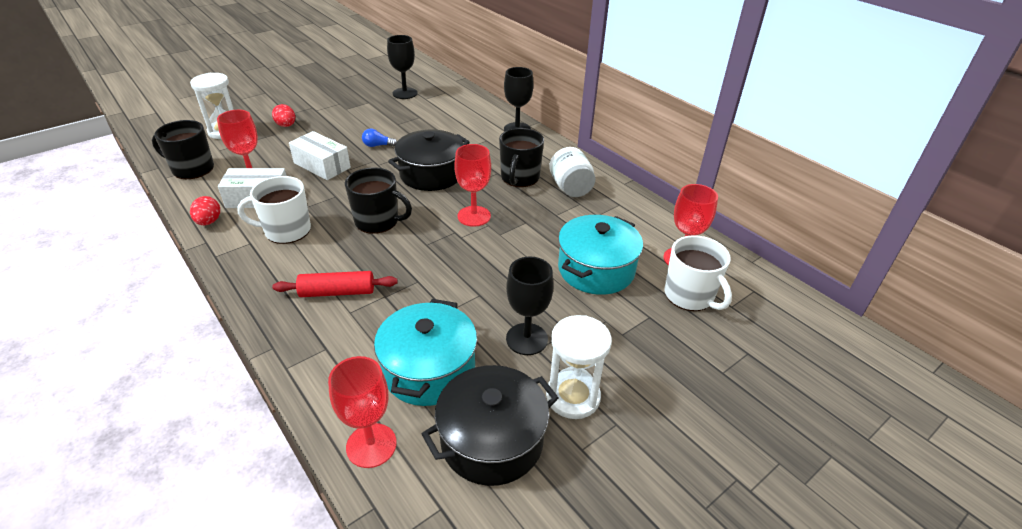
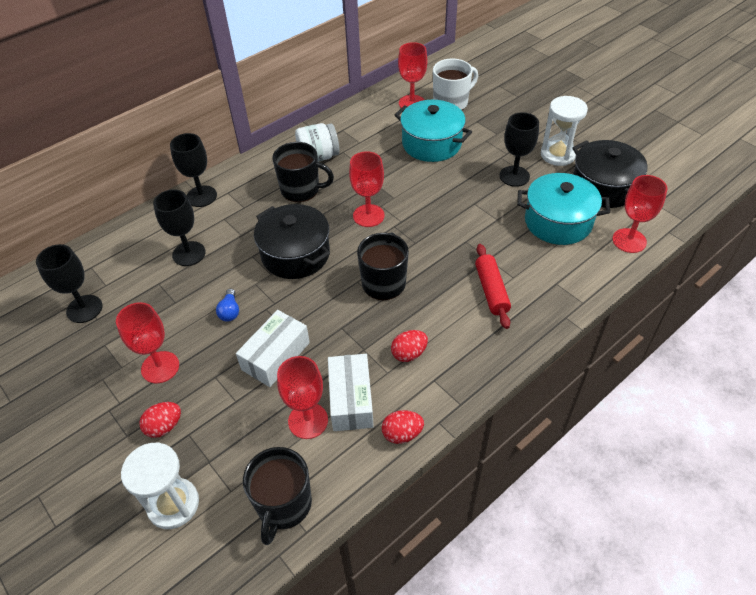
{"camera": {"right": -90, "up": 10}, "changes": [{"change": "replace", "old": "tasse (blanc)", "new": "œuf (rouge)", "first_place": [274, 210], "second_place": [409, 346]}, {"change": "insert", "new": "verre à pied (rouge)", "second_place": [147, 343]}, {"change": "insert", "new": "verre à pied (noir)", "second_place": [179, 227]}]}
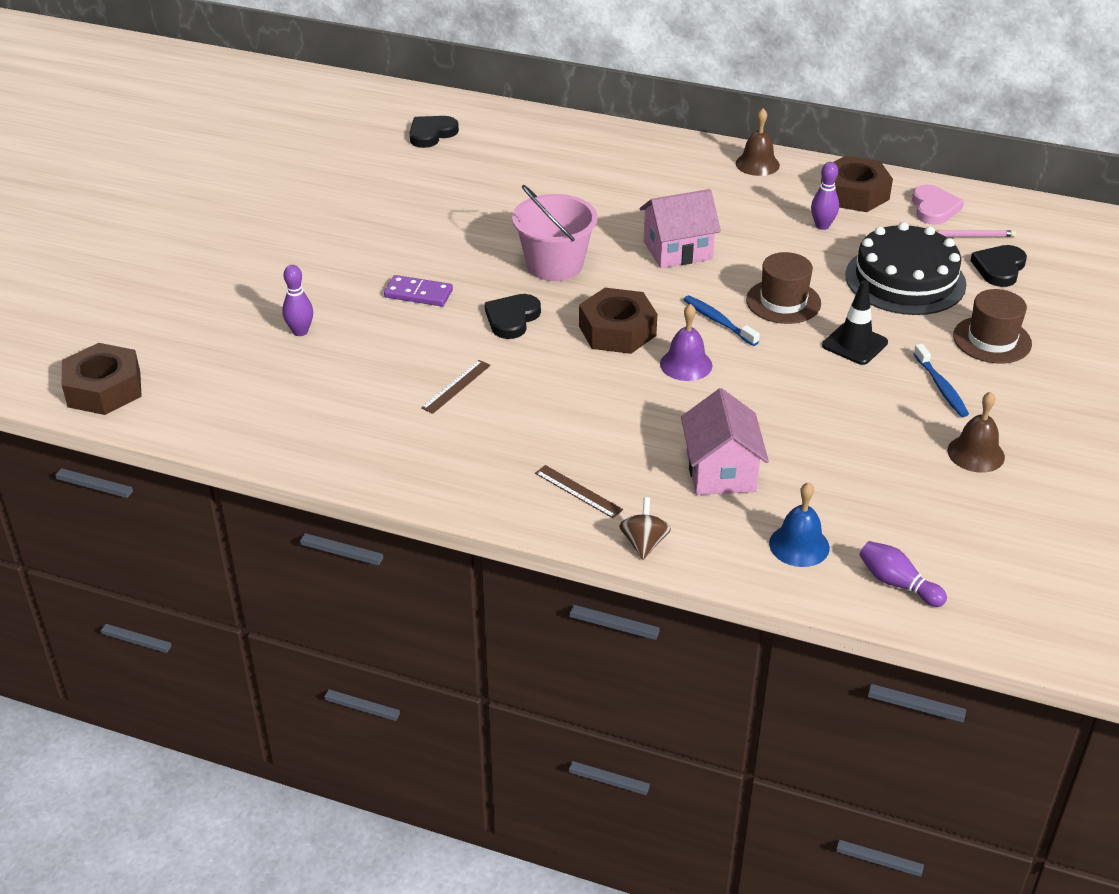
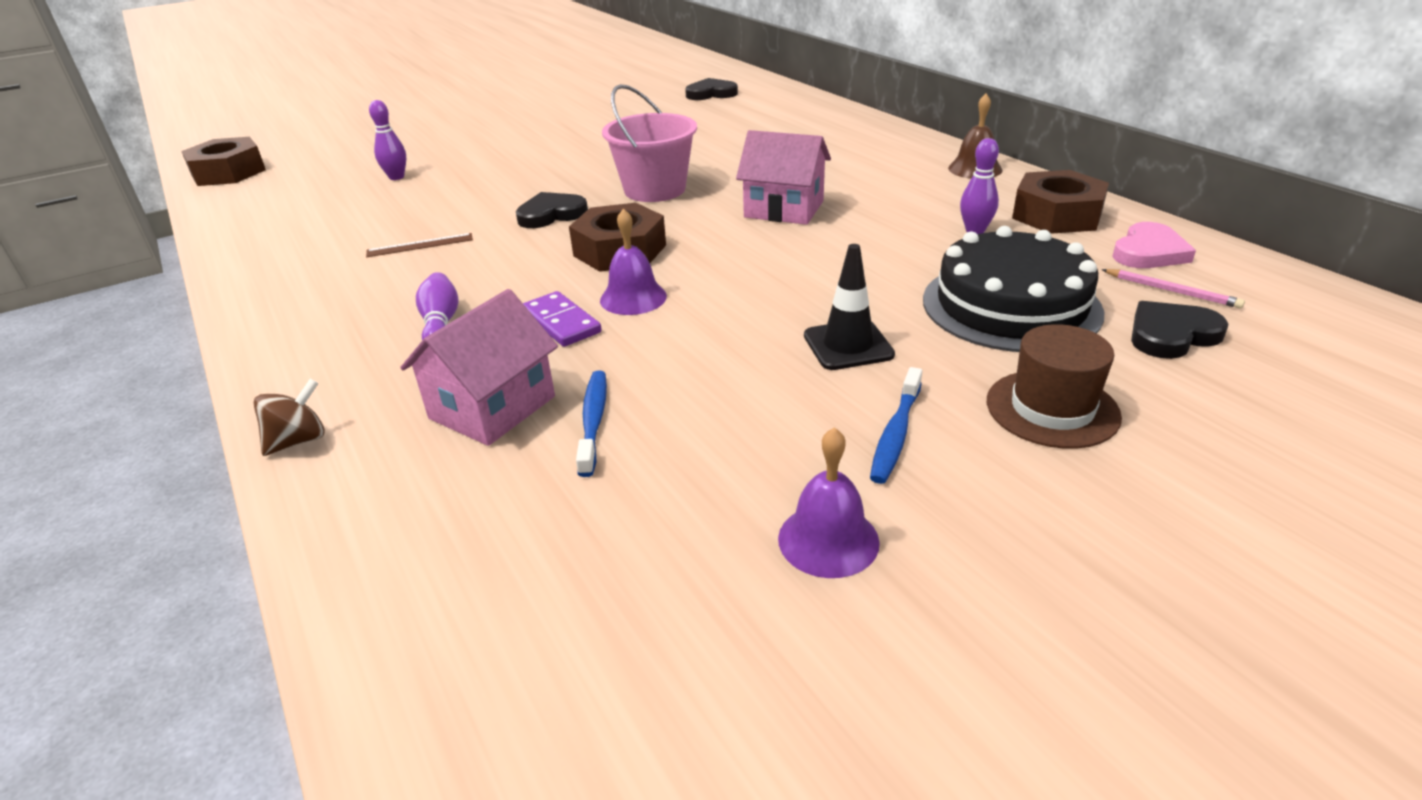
{"camera": {"right": 40, "up": -5}, "changes": [{"change": "move", "old": "domino (violet)", "first_place": [418, 290], "second_place": [562, 319]}, {"change": "delete", "old": "règle (marron)", "first_place": [579, 491]}, {"change": "move", "old": "brosse à dents (bleu)", "first_place": [721, 320], "second_place": [591, 424]}, {"change": "delete", "old": "chapeau (marron)", "first_place": [783, 288]}, {"change": "delete", "old": "cloche (bleu)", "first_place": [799, 524]}, {"change": "move", "old": "quille (violet)", "first_place": [903, 574], "second_place": [437, 306]}, {"change": "recolor", "old": "cloche (marron)", "new": "cloche (violet)", "first_place": [976, 432], "second_place": [829, 502]}]}
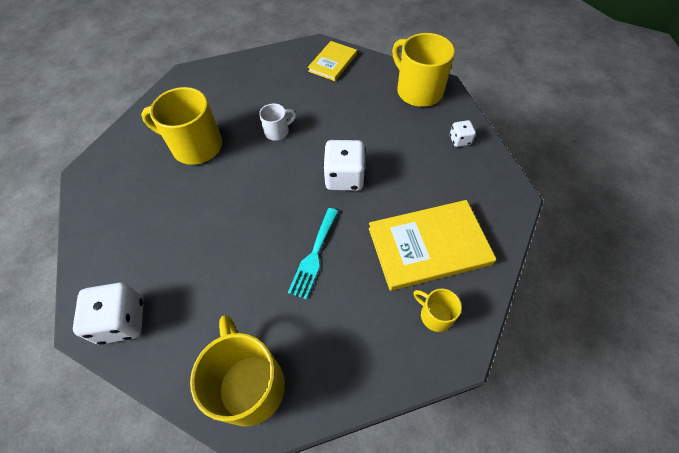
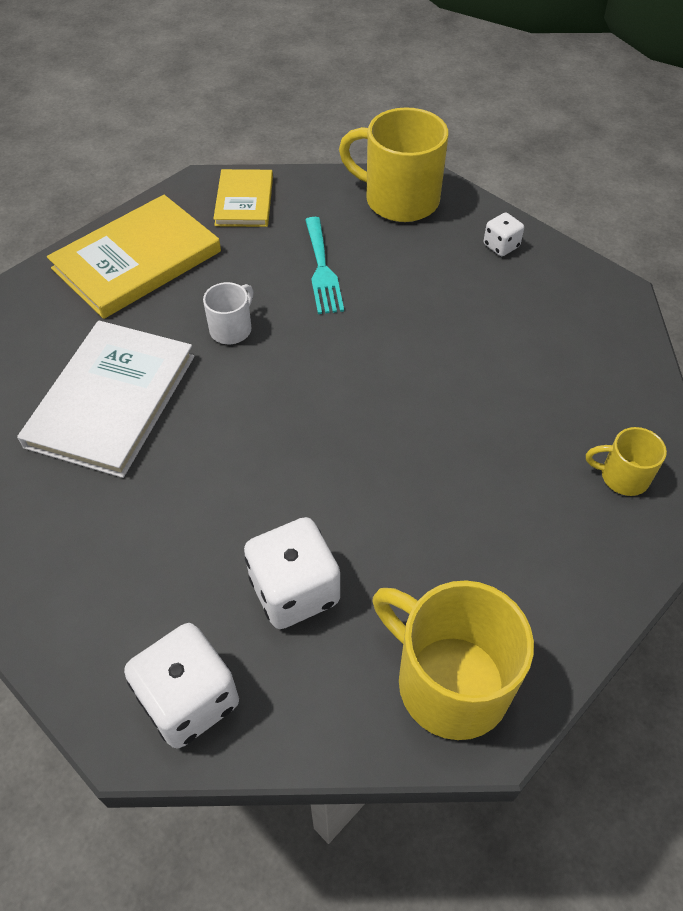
{"camera": {"right": -30, "up": -5}, "changes": [{"change": "replace", "old": "tasse (jaune)", "new": "livre (blanc)", "first_place": [181, 126], "second_place": [105, 399]}, {"change": "move", "old": "fourchette (turquoise)", "first_place": [313, 253], "second_place": [324, 265]}, {"change": "move", "old": "dé (blanc)", "first_place": [344, 165], "second_place": [292, 573]}, {"change": "move", "old": "livre (jaune)", "first_place": [432, 245], "second_place": [134, 257]}]}
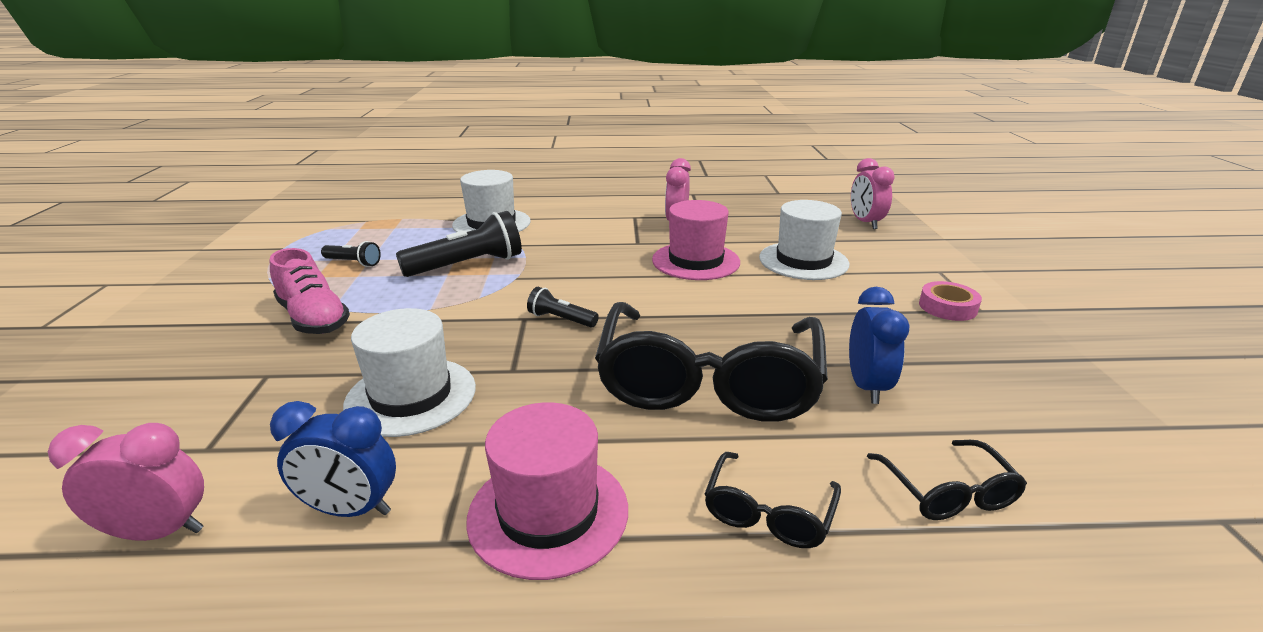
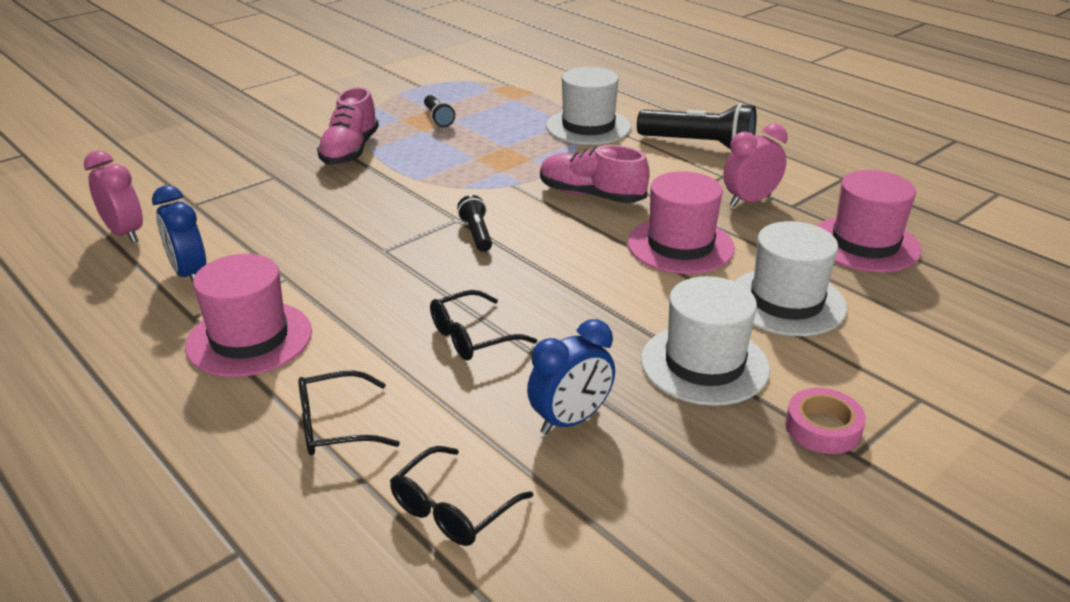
{"camera": {"right": 50, "up": 5}, "changes": [{"change": "move", "old": "chapeau (blanc)", "first_place": [409, 372], "second_place": [705, 341]}, {"change": "move", "old": "lampe de poche (noir)", "first_place": [459, 244], "second_place": [696, 126]}, {"change": "resize", "old": "lunettes (noir)", "first_place": [711, 362], "second_place": [483, 325], "factor": 0.44}, {"change": "delete", "old": "réveil (rose)", "first_place": [873, 193]}, {"change": "insert", "new": "chaussure (rose)", "second_place": [595, 174]}, {"change": "insert", "new": "chapeau (rose)", "second_place": [869, 221]}]}
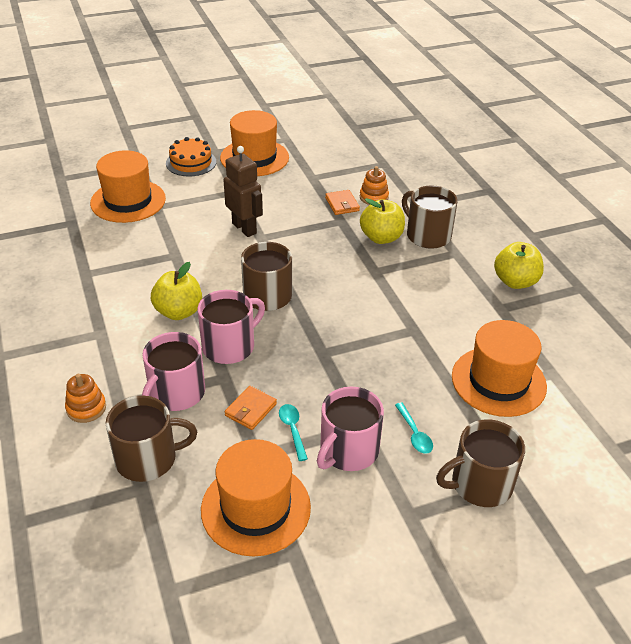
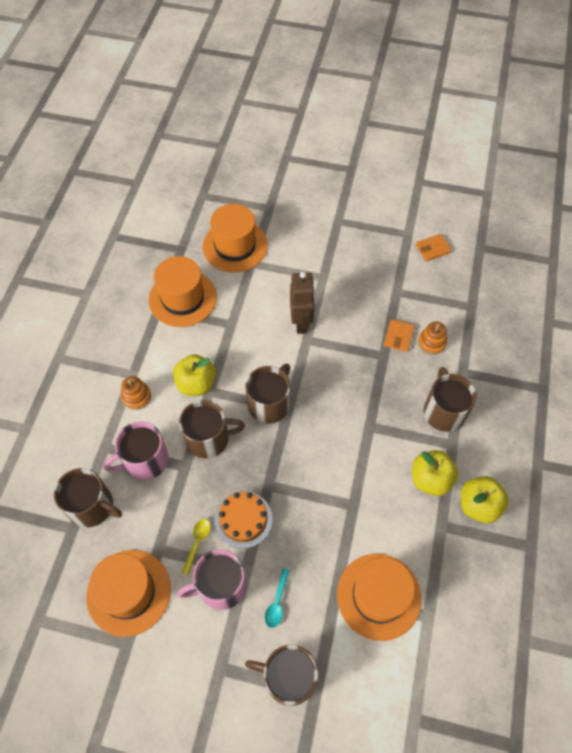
{"camera": {"right": 35, "up": 20}, "changes": [{"change": "move", "old": "jouet à empiler (orange)", "first_place": [85, 398], "second_place": [136, 393]}, {"change": "move", "old": "gâteau (orange)", "first_place": [191, 157], "second_place": [244, 520]}, {"change": "recolor", "old": "tasse (rose)", "new": "tasse (marron)", "first_place": [231, 327], "second_place": [212, 429]}, {"change": "move", "old": "chapeau (orange)", "first_place": [254, 143], "second_place": [183, 291]}, {"change": "move", "old": "portefeuille (orange)", "first_place": [251, 408], "second_place": [434, 248]}, {"change": "recolor", "old": "cuillère (turquoise)", "new": "cuillère (jaune)", "first_place": [293, 432], "second_place": [196, 547]}, {"change": "move", "old": "pomme (jaune)", "first_place": [382, 221], "second_place": [435, 473]}]}
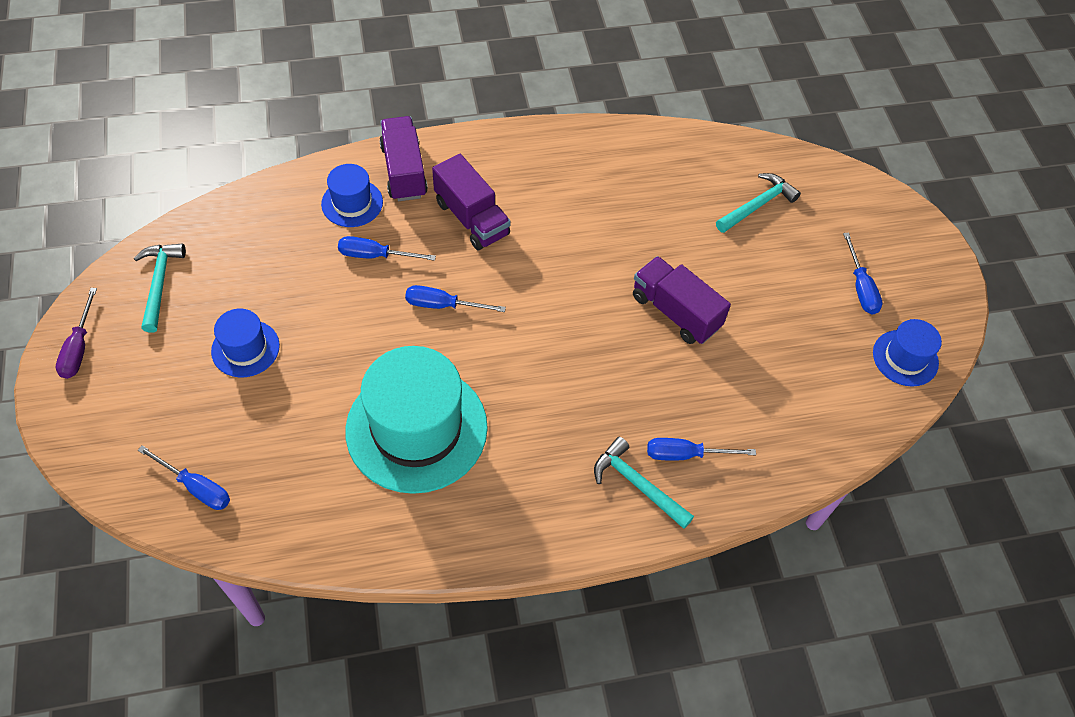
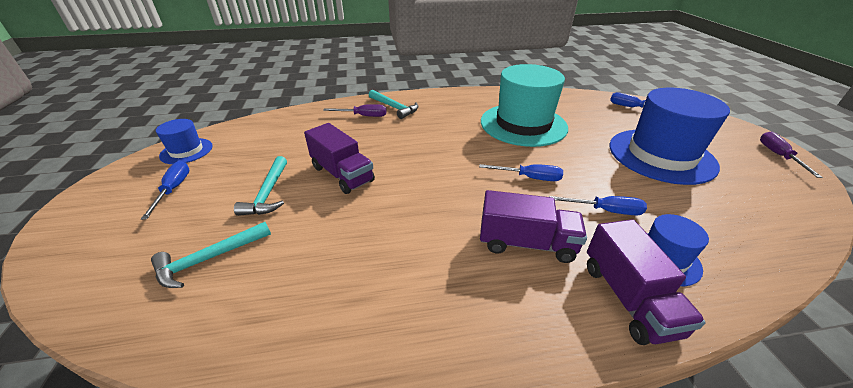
{"camera": {"right": -175, "up": -20}, "changes": [{"change": "move", "old": "marteau (turquoise)", "first_place": [160, 288], "second_place": [260, 186]}, {"change": "resize", "old": "chapeau (bleu)", "first_place": [245, 342], "second_place": [670, 136], "factor": 2.03}, {"change": "rotate", "old": "camion (violet)", "first_place": [471, 202], "second_place": [533, 226], "degrees": 135}, {"change": "recolor", "old": "tournevis (bleu)", "new": "tournevis (violet)", "first_place": [701, 449], "second_place": [355, 110]}]}
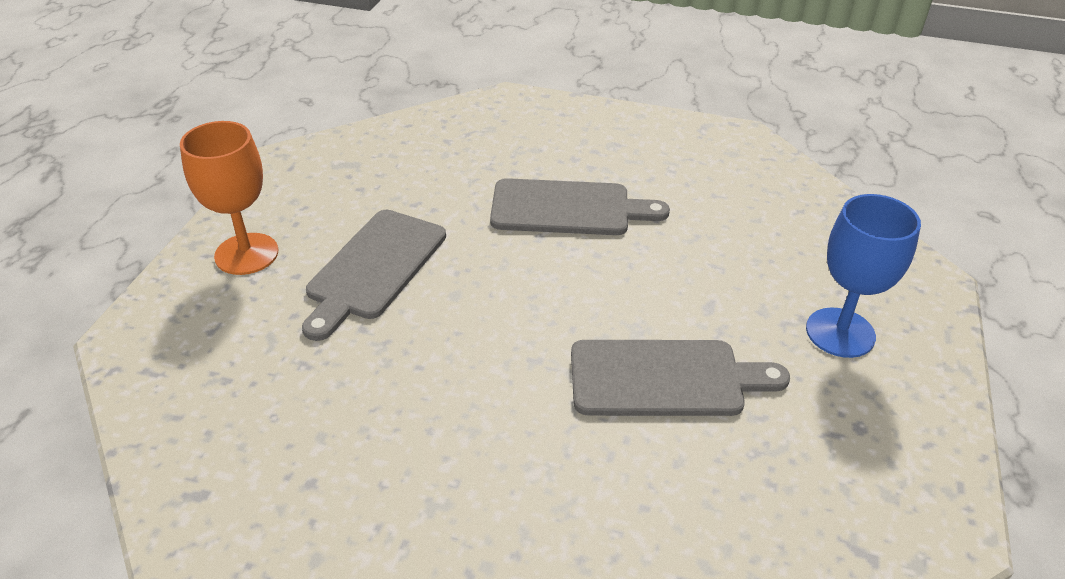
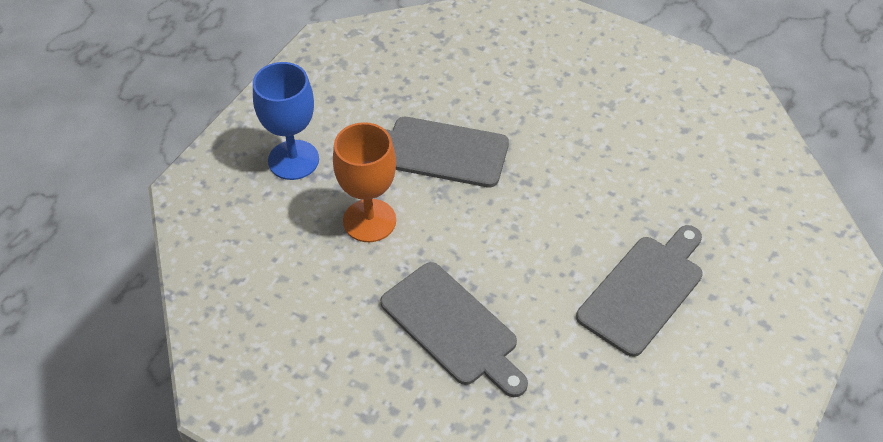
{"camera": {"right": -165, "up": 10}, "changes": [{"change": "move", "old": "verre à pied (orange)", "first_place": [229, 198], "second_place": [364, 182]}, {"change": "rotate", "old": "planche à découper (gris)", "first_place": [580, 206], "second_place": [454, 329], "degrees": -150}]}
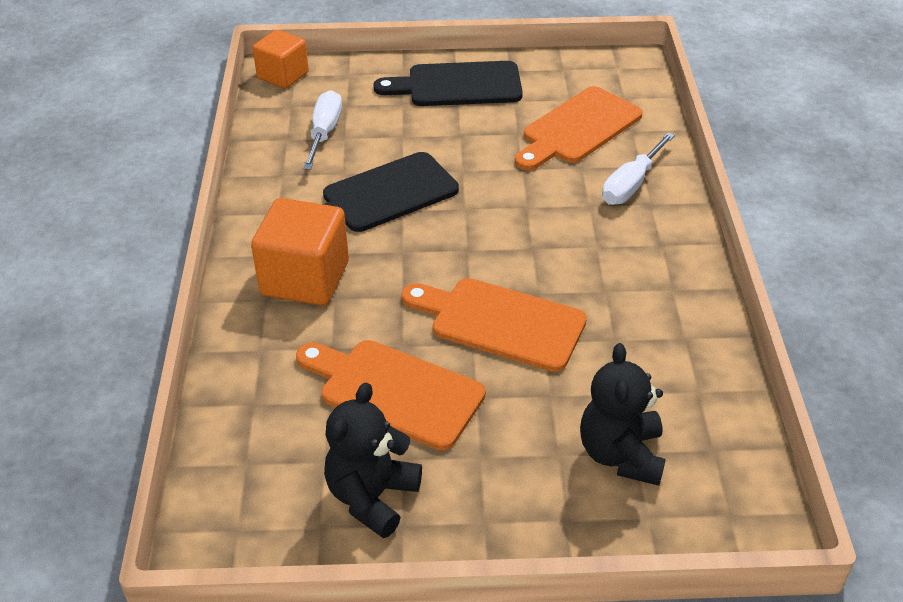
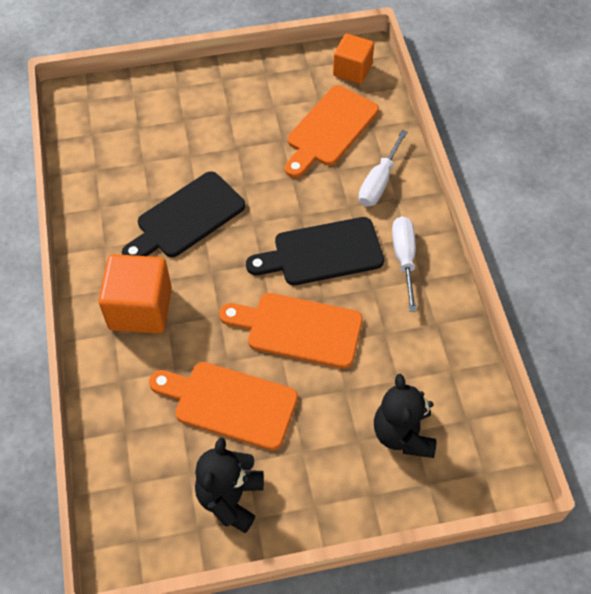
{"camera": {"right": -10, "up": 15}, "changes": [{"change": "move", "old": "cube (orange)", "first_place": [281, 59], "second_place": [353, 59]}, {"change": "move", "old": "tournevis (blanc)", "first_place": [322, 130], "second_place": [404, 264]}, {"change": "move", "old": "planche à découper (noir)", "first_place": [448, 83], "second_place": [315, 251]}]}
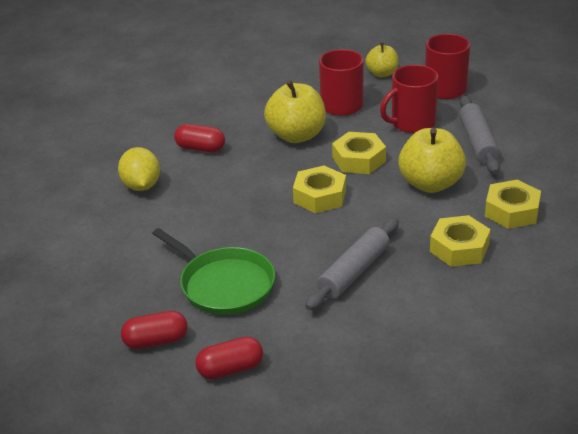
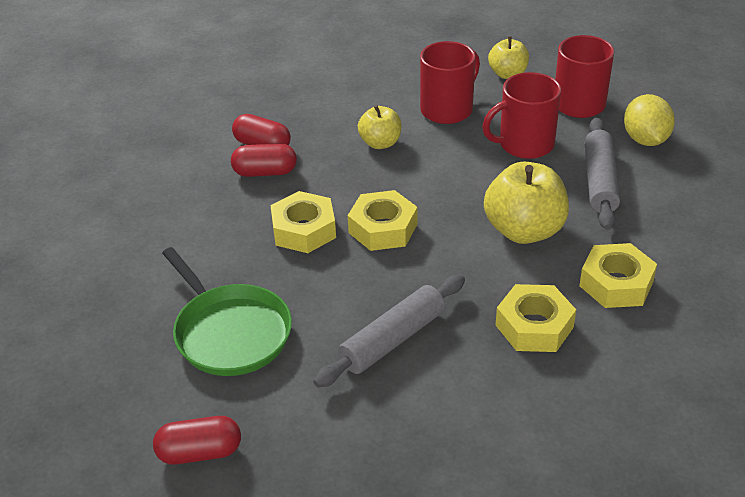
{"camera": {"right": 10, "up": 5}, "changes": [{"change": "move", "old": "citron (jaune)", "first_place": [139, 169], "second_place": [649, 120]}, {"change": "move", "old": "gélule (rouge)", "first_place": [154, 330], "second_place": [264, 160]}, {"change": "resize", "old": "pomme (jaune)", "first_place": [295, 111], "second_place": [380, 127], "factor": 0.59}, {"change": "move", "old": "écrou (jaune)", "first_place": [359, 153], "second_place": [303, 222]}]}
